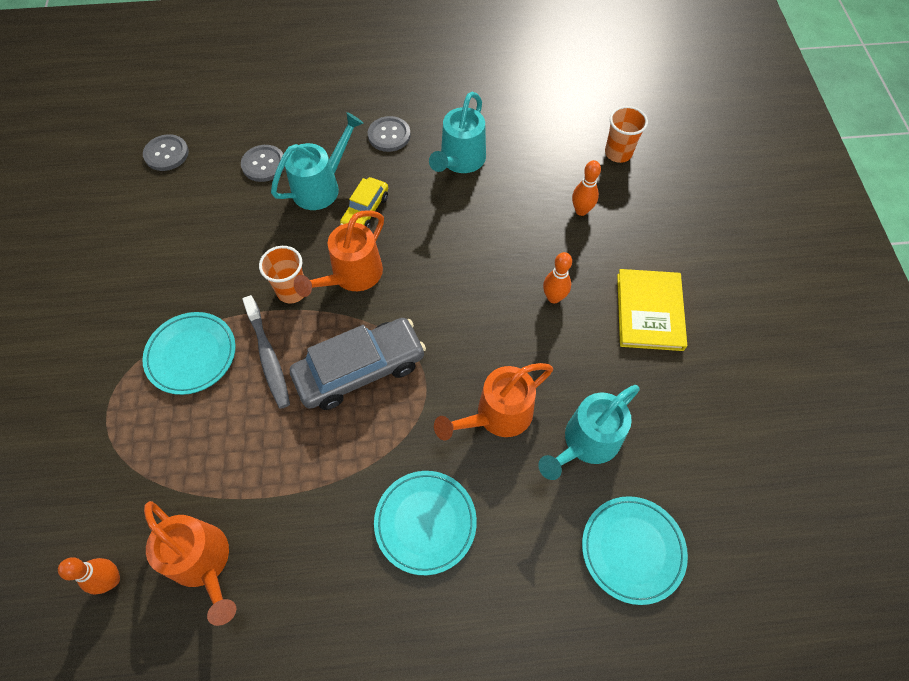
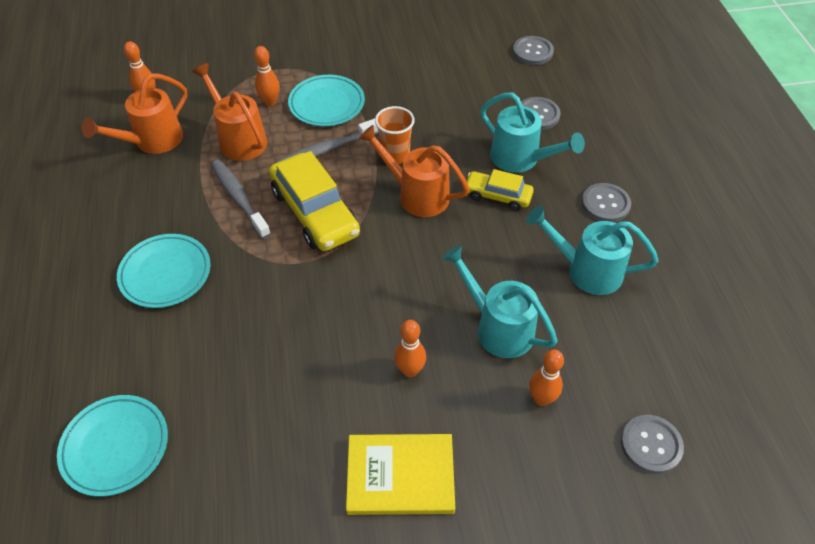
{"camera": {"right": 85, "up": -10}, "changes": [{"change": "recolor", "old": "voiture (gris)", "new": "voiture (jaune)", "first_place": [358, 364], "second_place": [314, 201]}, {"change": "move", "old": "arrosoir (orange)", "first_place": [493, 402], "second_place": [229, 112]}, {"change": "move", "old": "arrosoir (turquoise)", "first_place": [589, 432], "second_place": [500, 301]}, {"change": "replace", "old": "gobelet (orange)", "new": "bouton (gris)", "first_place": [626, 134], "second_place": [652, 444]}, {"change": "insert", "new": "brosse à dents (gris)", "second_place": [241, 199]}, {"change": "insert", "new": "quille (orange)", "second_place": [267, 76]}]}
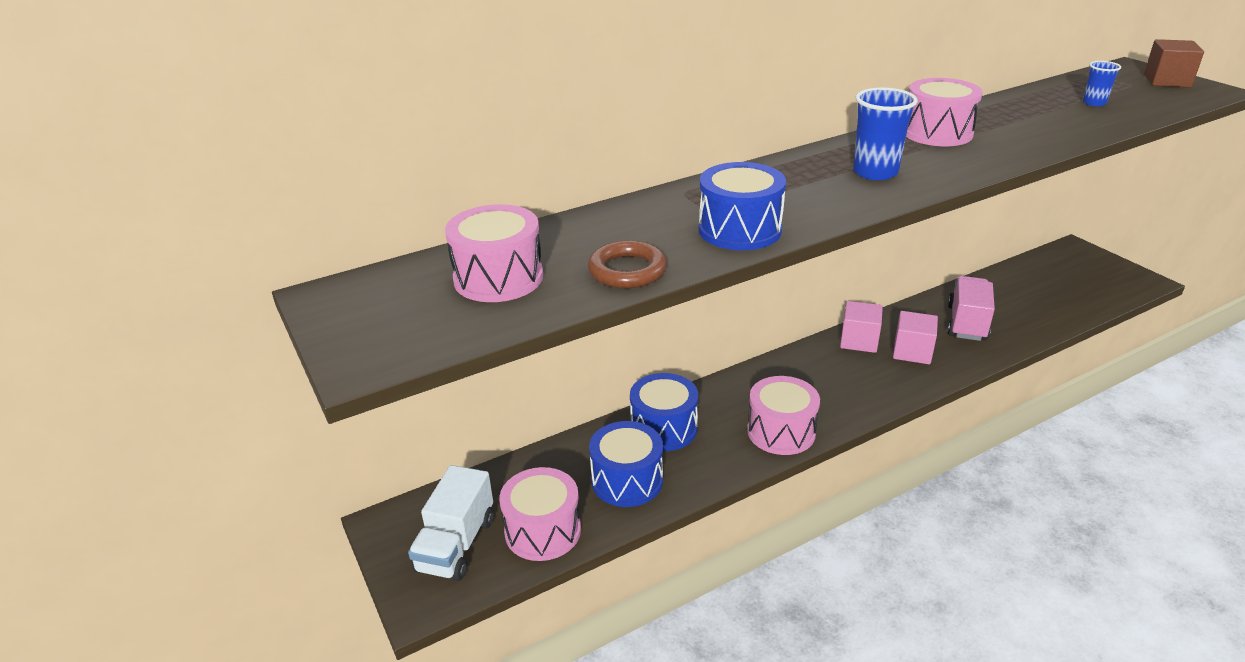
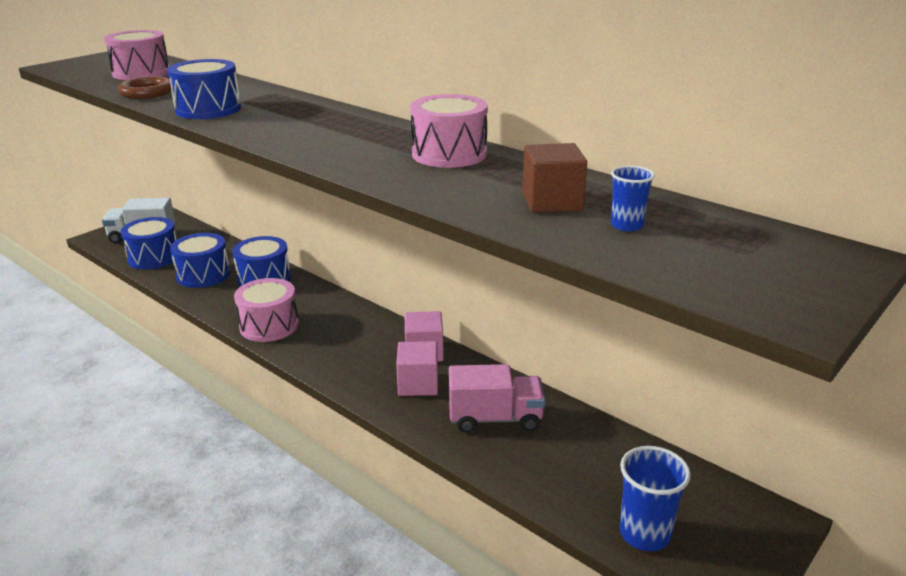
{"camera": {"right": 70, "up": -5}, "changes": [{"change": "recolor", "old": "tambour (rose)", "new": "tambour (bleu)", "first_place": [540, 514], "second_place": [148, 243]}, {"change": "move", "old": "gobelet (bleu)", "first_place": [885, 133], "second_place": [655, 498]}, {"change": "move", "old": "cube (marron)", "first_place": [1174, 63], "second_place": [555, 178]}]}
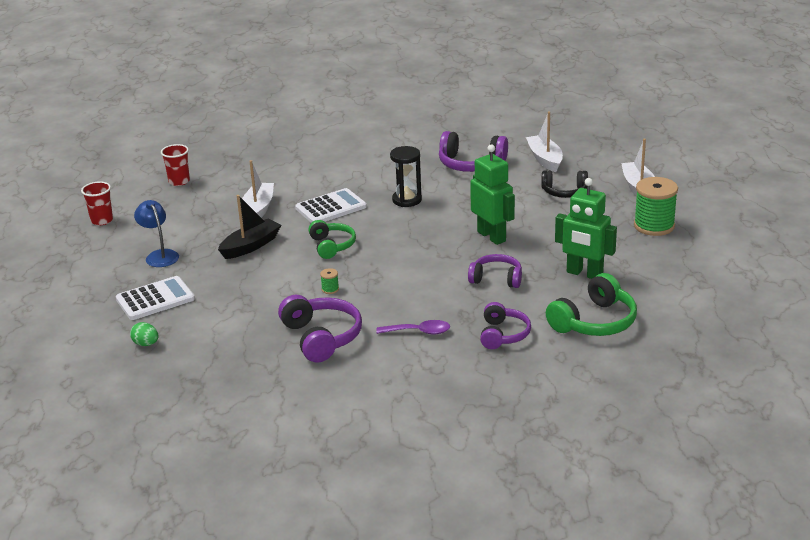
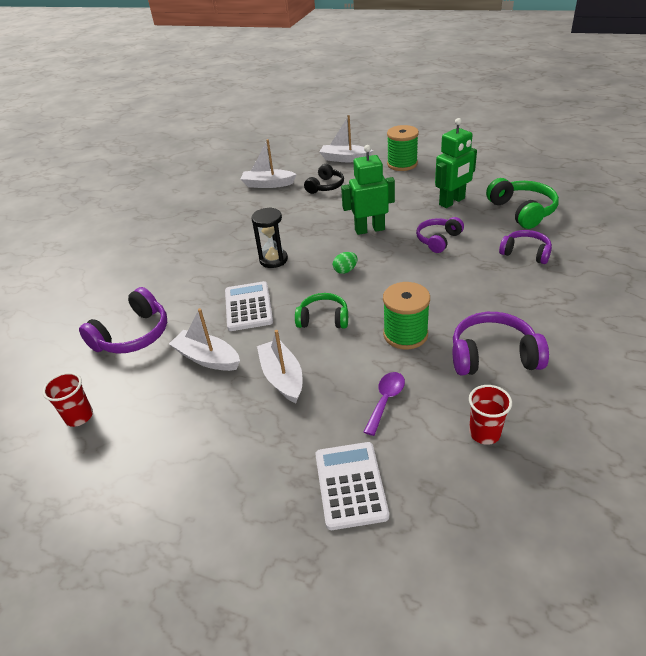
{"camera": {"right": -65, "up": 10}, "changes": [{"change": "move", "old": "gobelet (rouge)", "first_place": [97, 203], "second_place": [490, 415]}, {"change": "move", "old": "œuf (vert)", "first_place": [144, 334], "second_place": [345, 263]}, {"change": "delete", "old": "lampe (bleu)", "first_place": [156, 233]}, {"change": "recolor", "old": "bateau (noir)", "new": "bateau (blanc)", "first_place": [249, 227], "second_place": [279, 366]}, {"change": "resize", "old": "bobine (vert)", "first_place": [329, 281], "second_place": [406, 316], "factor": 2.45}, {"change": "move", "old": "cuillère (violet)", "first_place": [413, 327], "second_place": [384, 404]}, {"change": "move", "old": "casque audio (violet)", "first_place": [473, 151], "second_place": [123, 320]}]}
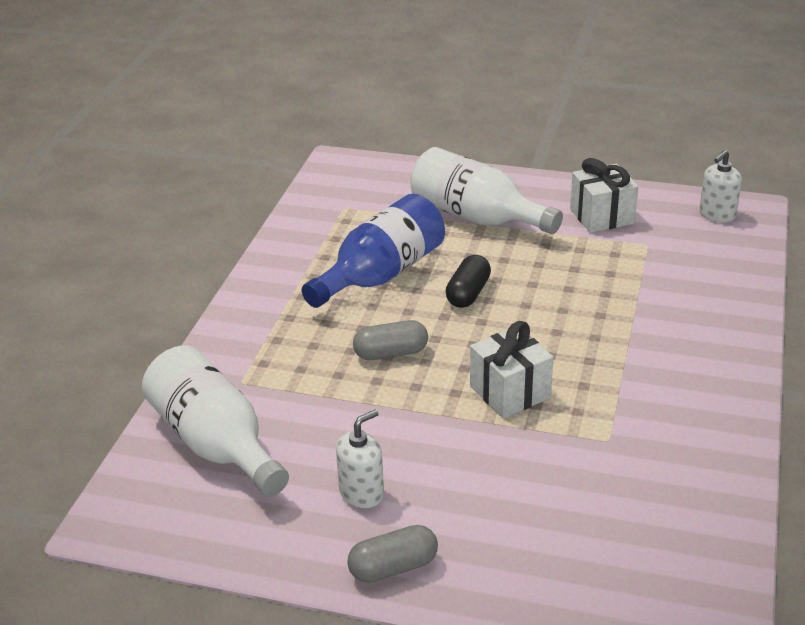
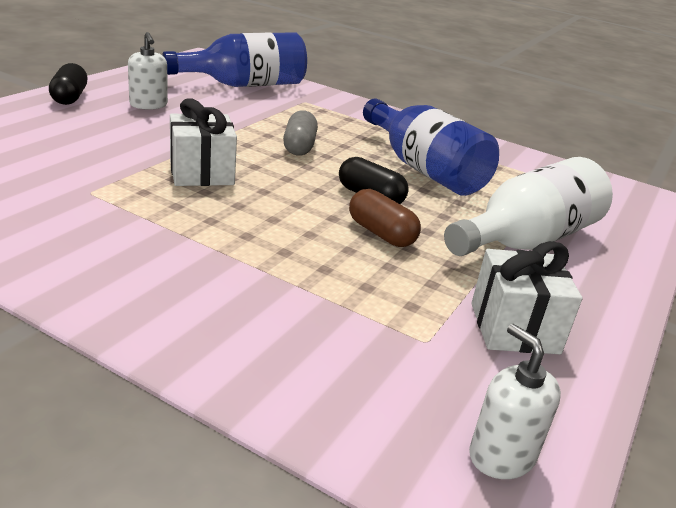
{"camera": {"right": 100, "up": -5}, "changes": [{"change": "recolor", "old": "bouteille (blanc)", "new": "bouteille (bleu)", "first_place": [215, 421], "second_place": [234, 59]}, {"change": "recolor", "old": "gélule (gris)", "new": "gélule (noir)", "first_place": [392, 554], "second_place": [68, 84]}, {"change": "insert", "new": "gélule (marron)", "second_place": [385, 218]}]}
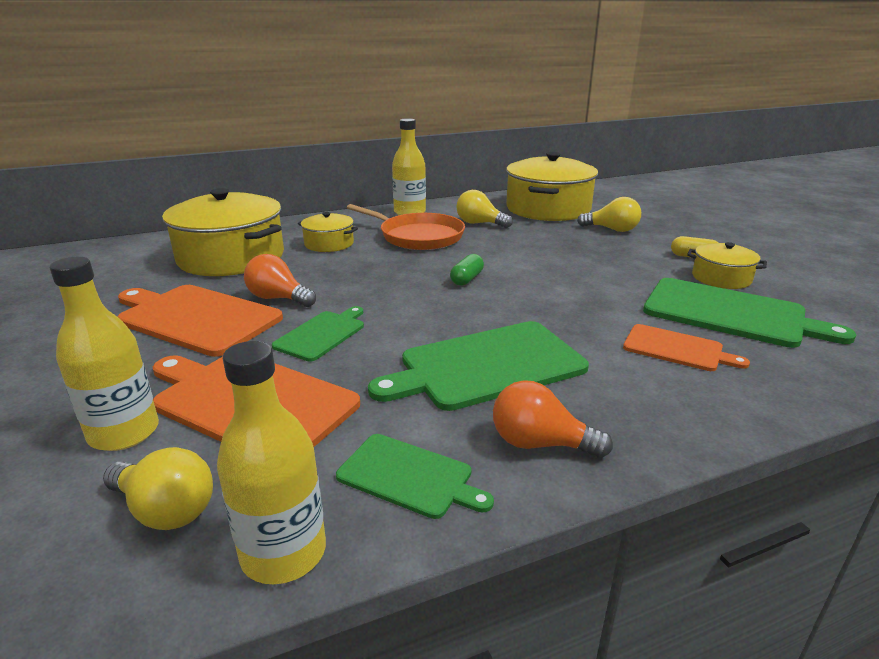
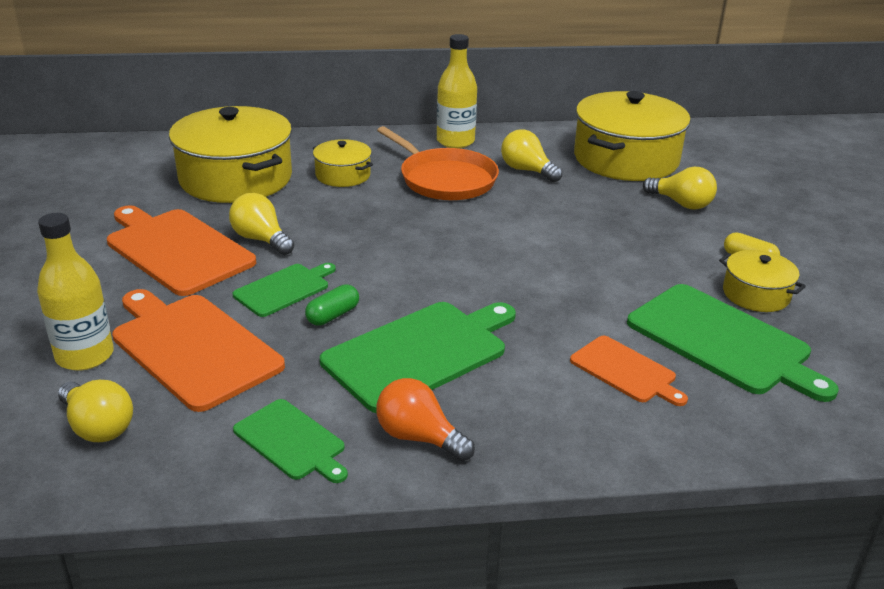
{"camera": {"right": 15, "up": 5}, "changes": [{"change": "delete", "old": "bouteille (jaune)", "first_place": [271, 462]}, {"change": "recolor", "old": "ampoule (orange)", "new": "ampoule (jaune)", "first_place": [280, 280], "second_place": [261, 224]}, {"change": "rotate", "old": "planche à découper (vert)", "first_place": [478, 366], "second_place": [418, 357], "degrees": 150}, {"change": "move", "old": "gélule (vert)", "first_place": [467, 270], "second_place": [332, 305]}]}
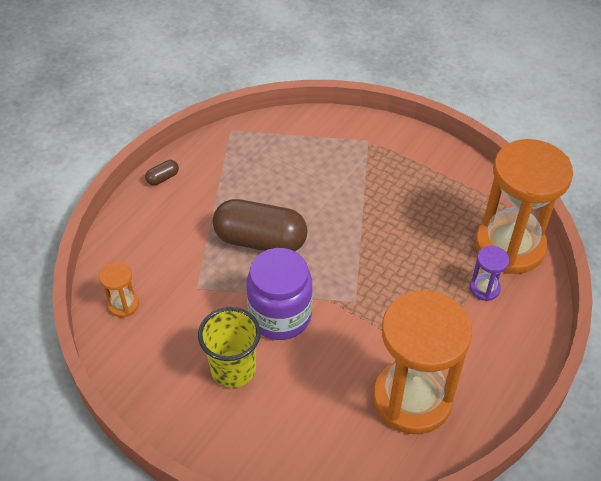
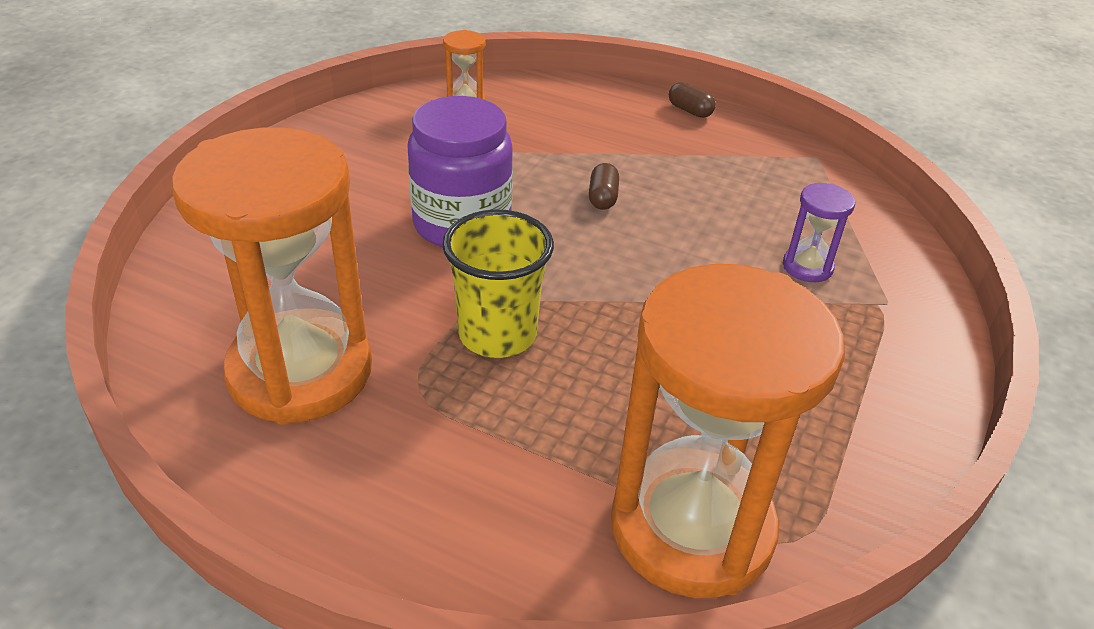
{"camera": {"right": 80, "up": -10}, "changes": [{"change": "move", "old": "gobelet (jaune)", "first_place": [229, 347], "second_place": [498, 283]}, {"change": "resize", "old": "gélule (marron)", "first_place": [260, 225], "second_place": [604, 186], "factor": 0.4}, {"change": "move", "old": "sablier (violet)", "first_place": [489, 273], "second_place": [819, 232]}]}
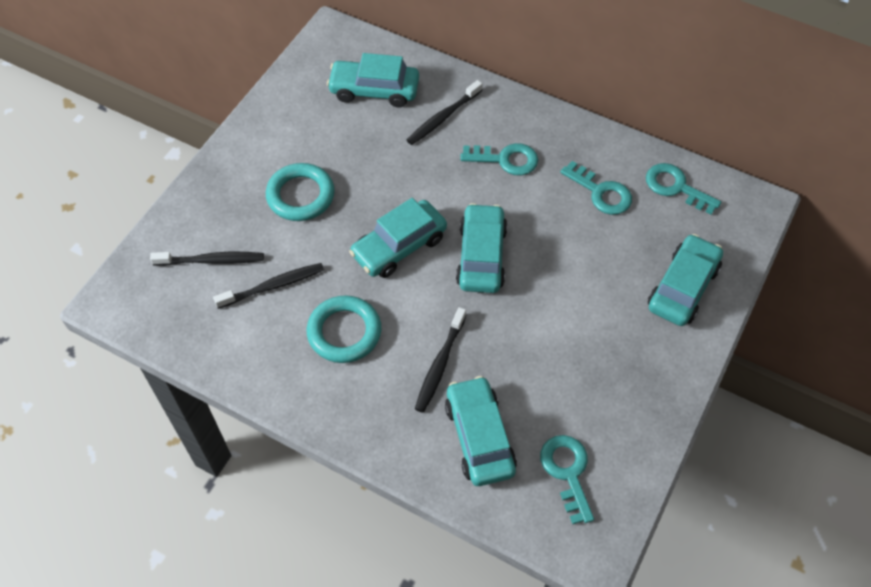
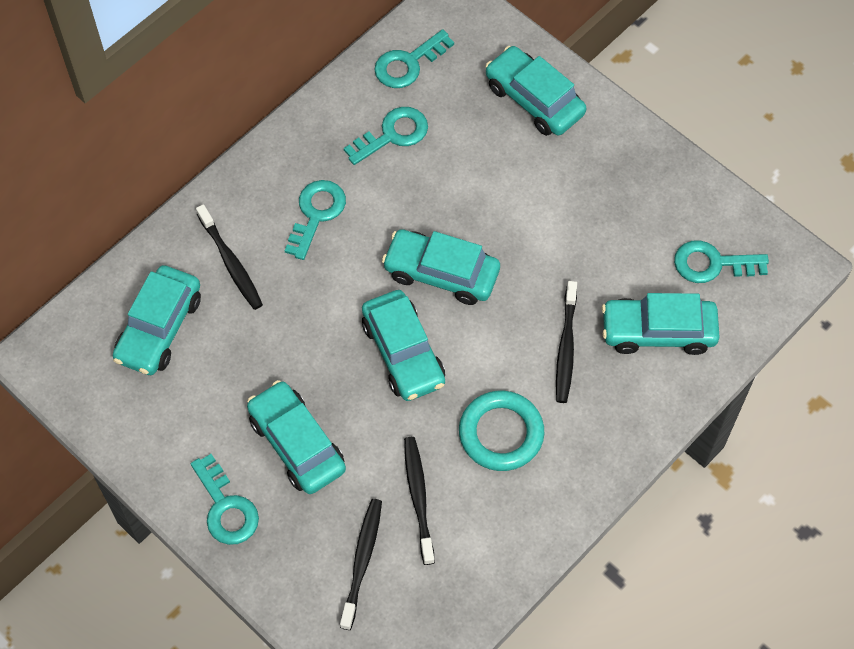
{"camera": {"right": -75, "up": 5}, "changes": [{"change": "replace", "old": "anneau (turquoise)", "new": "voiture (turquoise)", "first_place": [300, 192], "second_place": [296, 437]}, {"change": "rotate", "old": "brosse à dents (noir)", "first_place": [440, 360], "second_place": [566, 342], "degrees": 60}, {"change": "insert", "new": "clé (turquoise)", "second_place": [225, 499]}]}
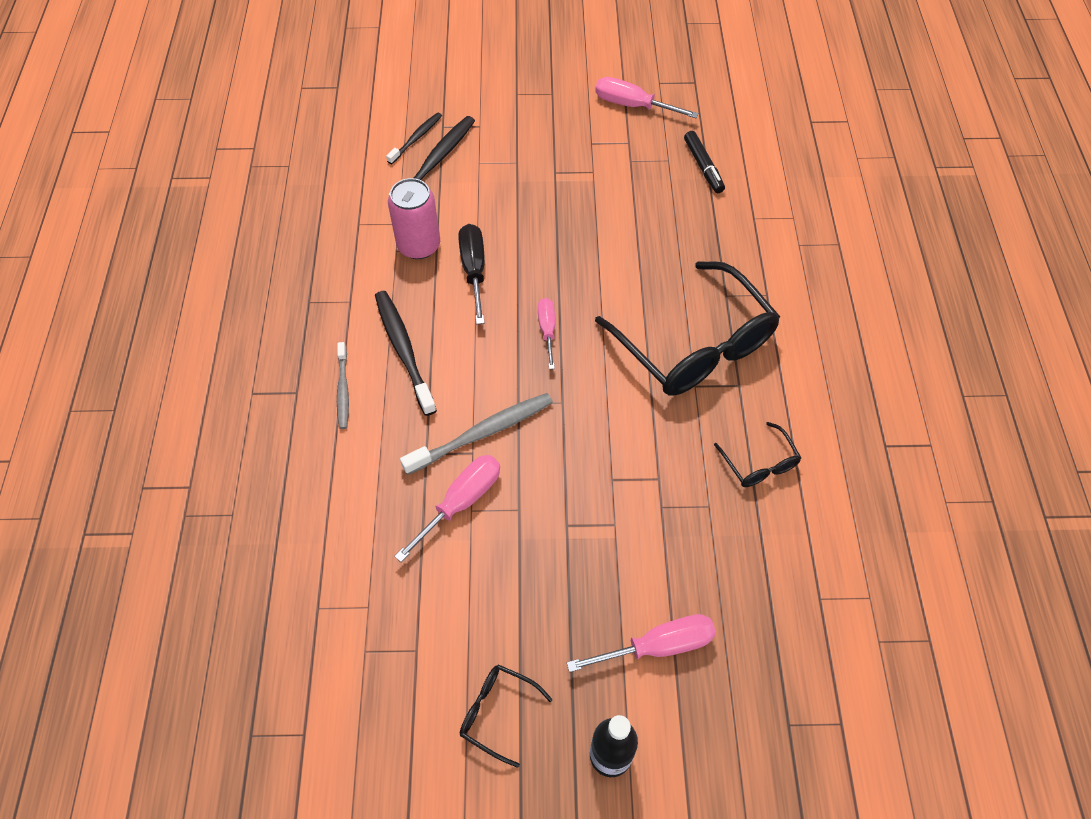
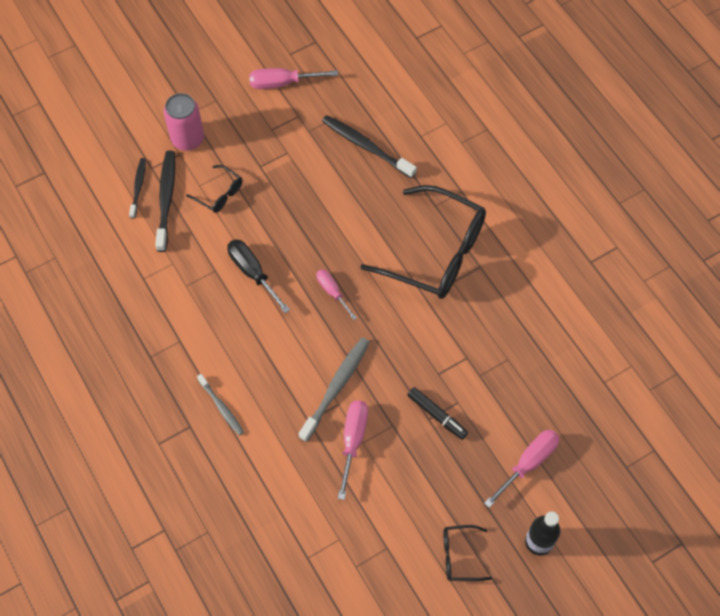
{"camera": {"right": -30, "up": 5}, "changes": [{"change": "move", "old": "brosse à dents (noir)", "first_place": [406, 353], "second_place": [369, 147]}, {"change": "move", "old": "canette (rose)", "first_place": [414, 218], "second_place": [184, 122]}, {"change": "move", "old": "feutre (noir)", "first_place": [704, 162], "second_place": [437, 413]}, {"change": "move", "old": "lunettes (noir)", "first_place": [757, 454], "second_place": [214, 189]}]}
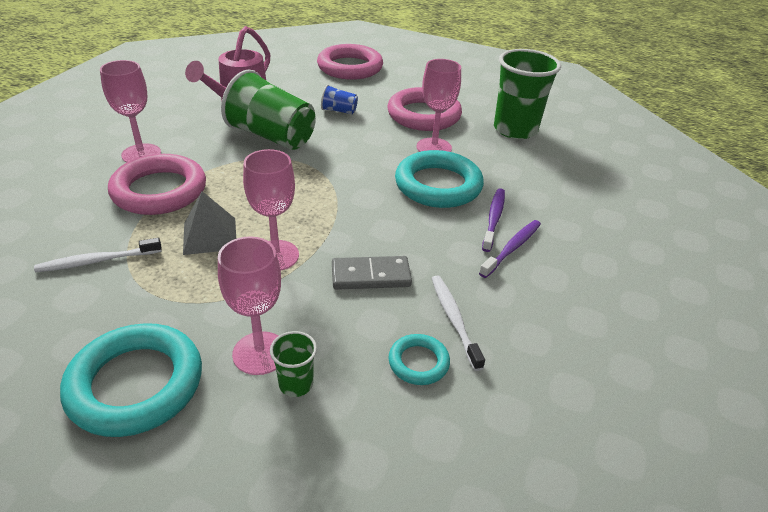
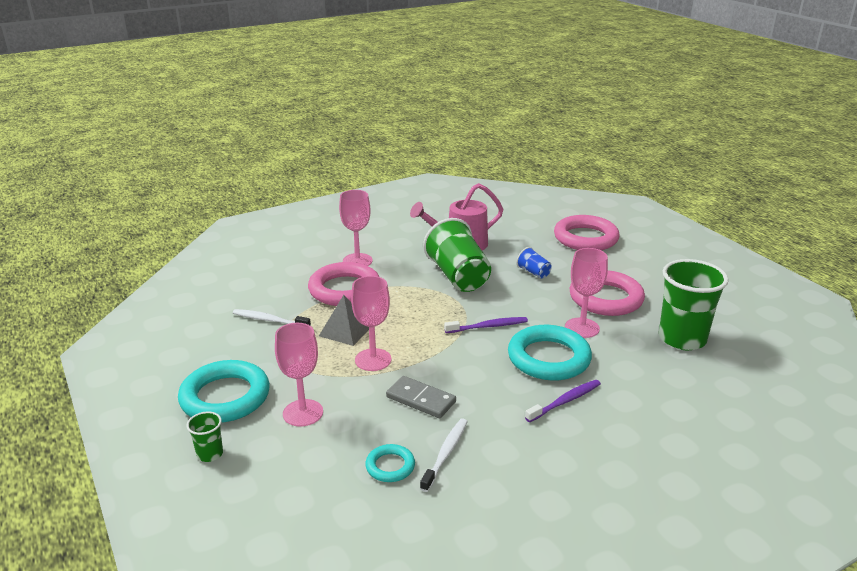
{"camera": {"right": 40, "up": -10}, "changes": [{"change": "move", "old": "gobelet (vert)", "first_place": [293, 364], "second_place": [204, 436]}, {"change": "move", "old": "brosse à dents (violet)", "first_place": [510, 249], "second_place": [486, 325]}]}
